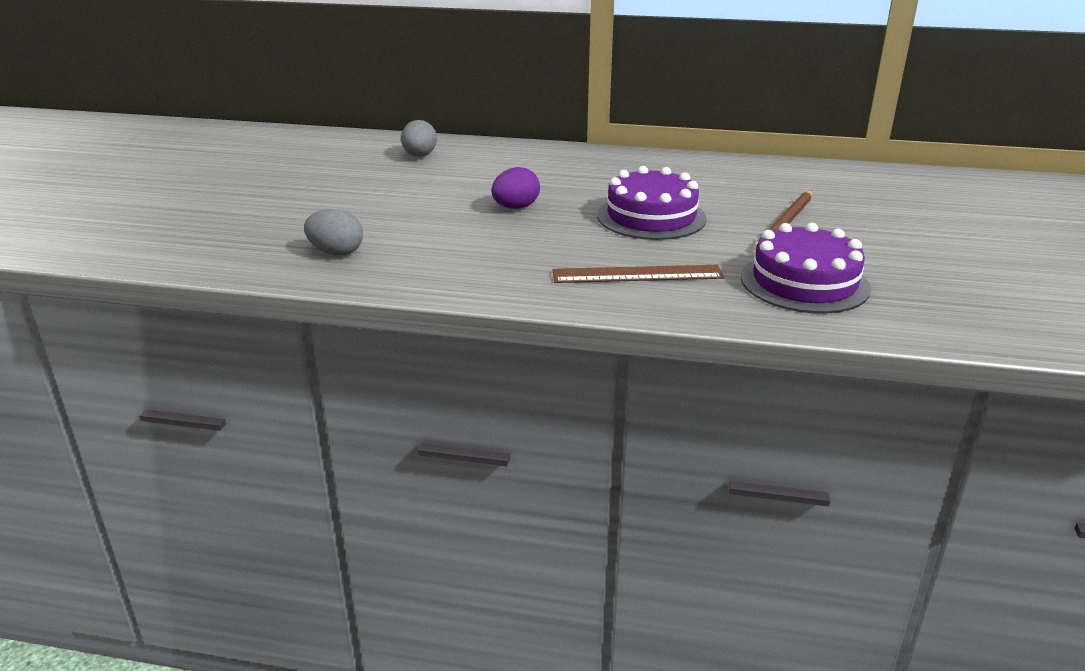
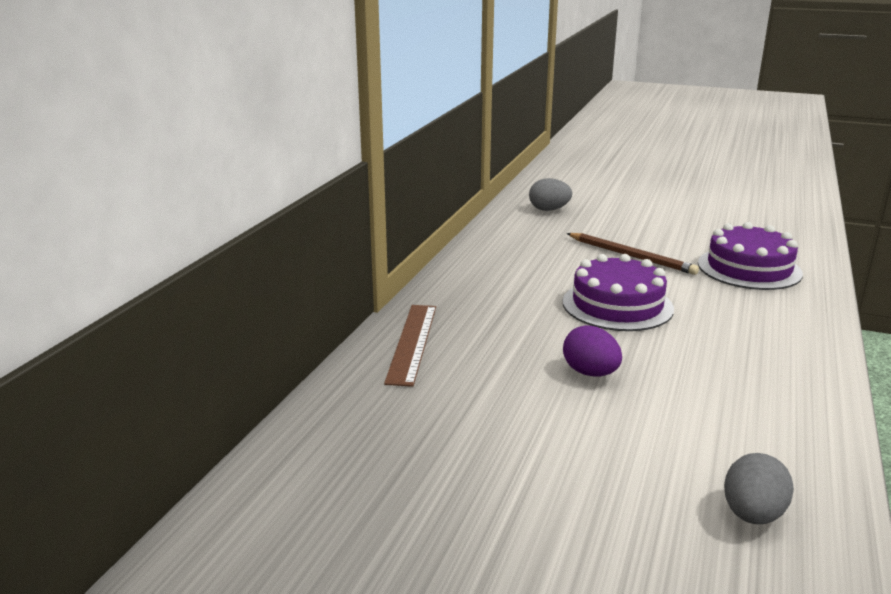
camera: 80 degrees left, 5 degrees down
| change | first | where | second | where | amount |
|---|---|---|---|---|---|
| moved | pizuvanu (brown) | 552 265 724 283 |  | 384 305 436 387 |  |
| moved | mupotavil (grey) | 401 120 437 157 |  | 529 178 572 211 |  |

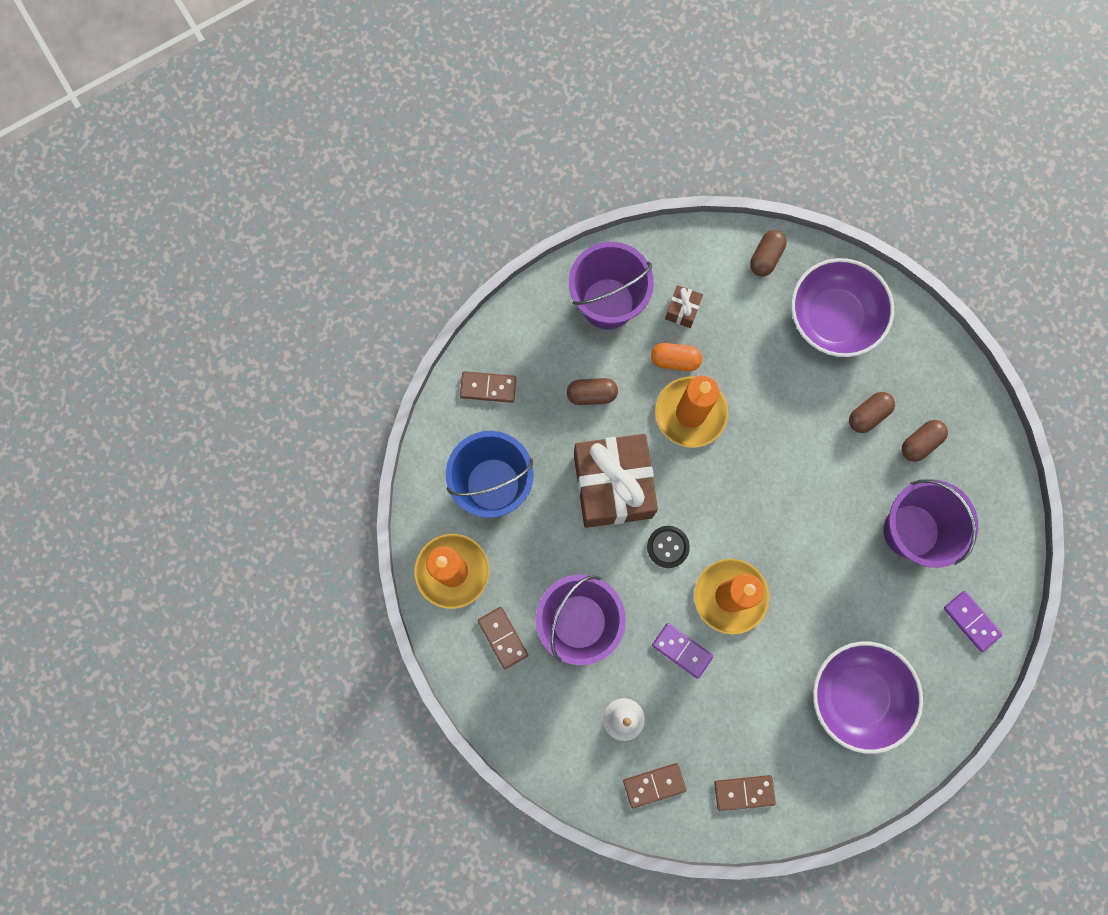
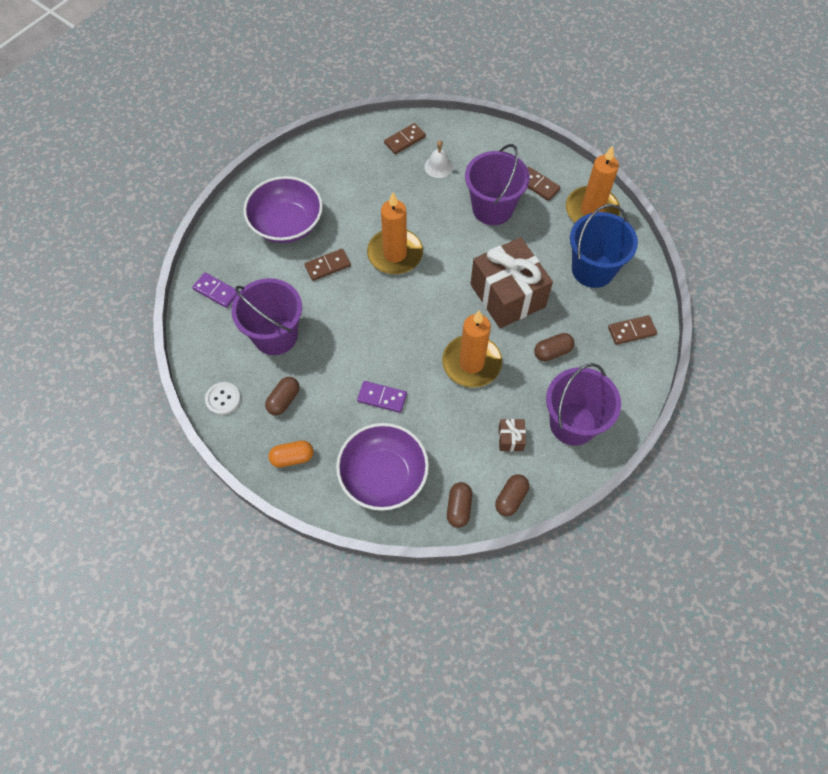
camera: 160 degrees right, 15 degrees down
| change | first | where | second | where | amount |
|---|---|---|---|---|---|
| added |  |  | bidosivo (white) | 205 382 241 415 |  |
| moved | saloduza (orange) | 651 343 702 371 |  | 268 441 313 468 |  |
| moved | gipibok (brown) | 714 775 776 811 |  | 305 249 351 281 |  |
| moved | gipibok (purple) | 652 623 714 679 |  | 357 381 407 413 |  |
| moved | saloduza (brown) | 849 392 895 433 |  | 495 474 529 516 |  |
| removed | bidosivo (black) | 647 526 690 568 |  |  |  |

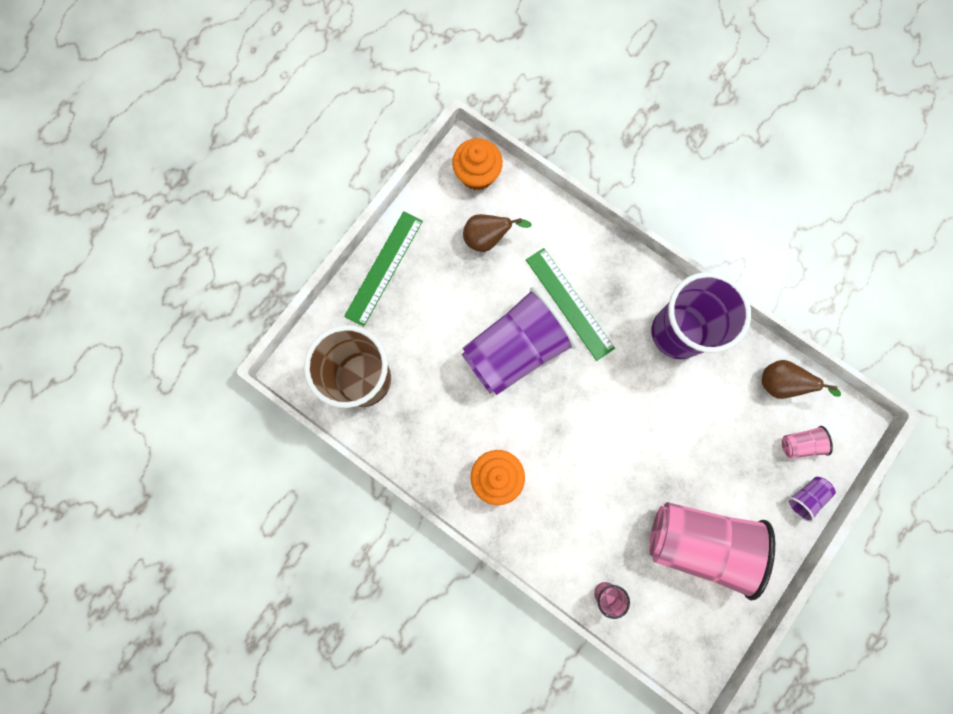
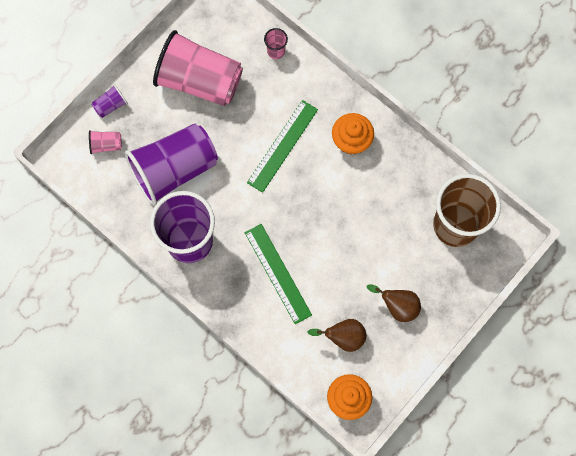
camera: 175 degrees left, 5 degrees down
| change | first | where | second | where | amount |
|---|---|---|---|---|---|
| moved | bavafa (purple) | 462 287 577 395 |  | 125 124 218 205 |  |
| moved | pizuvanu (green) | 344 211 423 327 |  | 247 100 318 193 |  |
| moved | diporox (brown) | 762 360 841 399 |  | 367 284 421 322 |  |

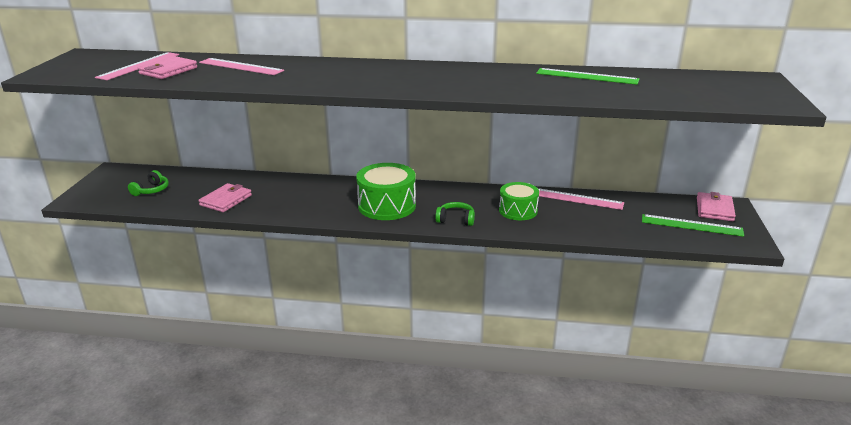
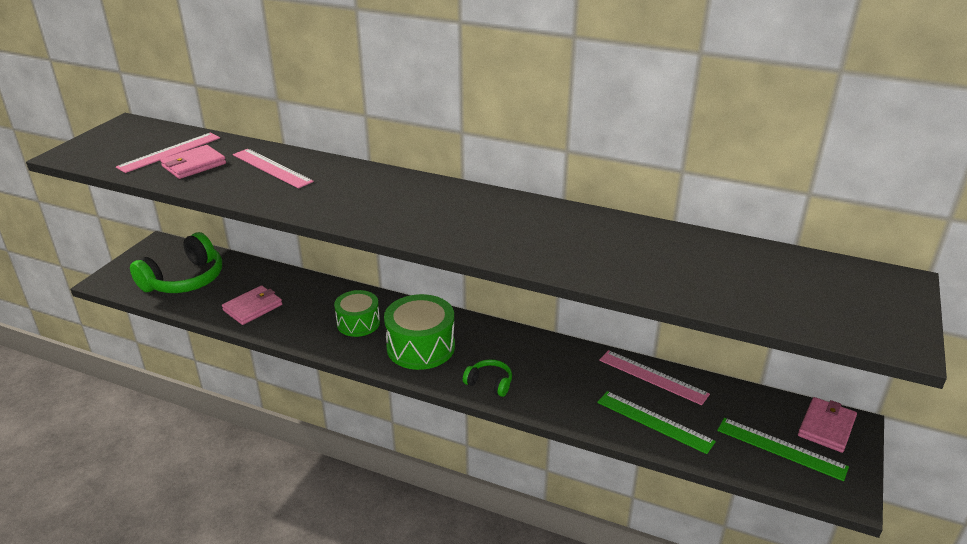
camera: 15 degrees right, 5 degrees up
| change | first | where | second | where | amount |
|---|---|---|---|---|---|
| resized | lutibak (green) | 128 170 169 196 |  | 130 232 222 293 | x2.06 |
| moved | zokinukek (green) | 499 182 539 220 |  | 334 290 380 337 |  |
| moved | pizuvanu (green) | 536 68 639 85 |  | 597 391 716 454 |  |

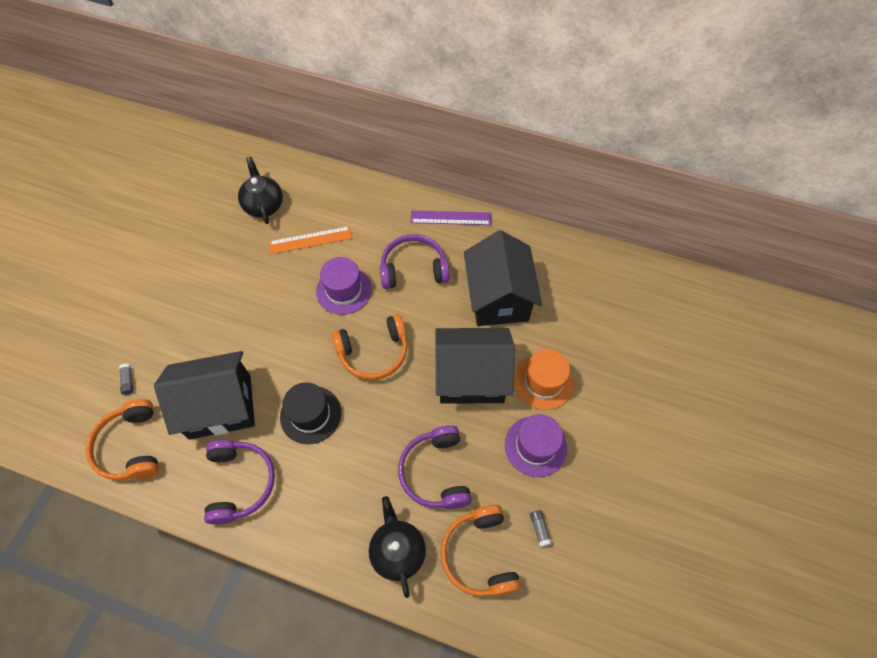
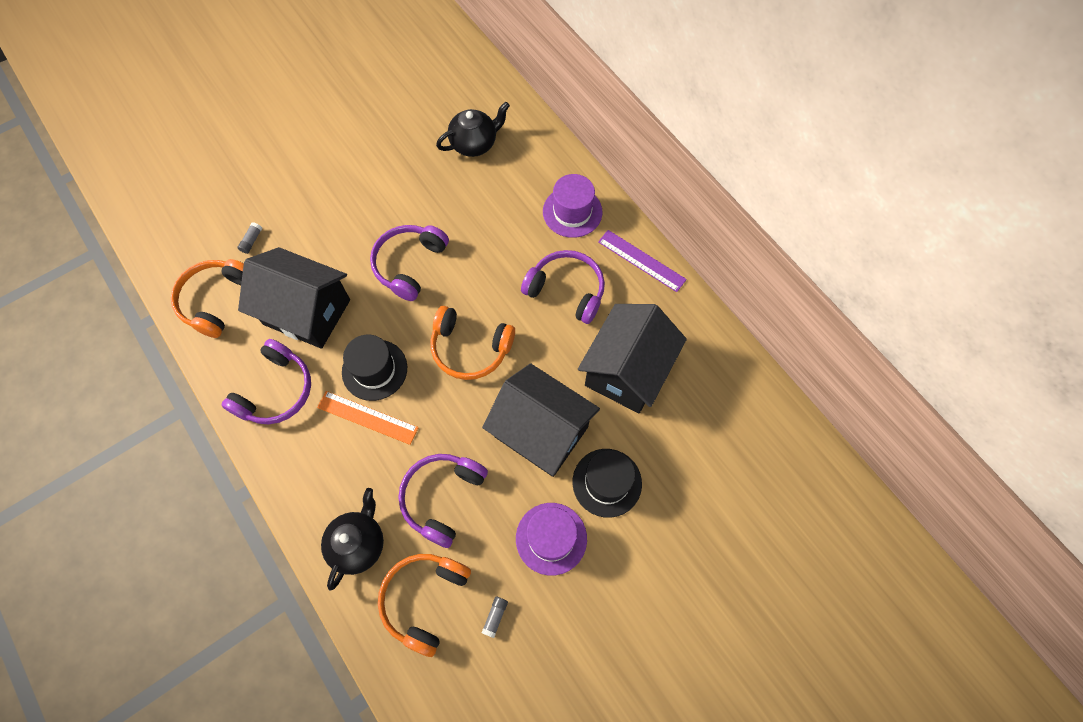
camera: 35 degrees right, 5 degrees up
| change | first | where | second | where | amount |
|---|---|---|---|---|---|
| moved | pizuvanu (orange) | 269 226 352 254 |  | 317 391 419 445 |  |
| added |  |  | lutibak (purple) | 370 225 449 301 |  |
| turned | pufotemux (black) | 238 157 283 224 |  | 436 102 510 157 | 45 degrees clockwise |
| moved | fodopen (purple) | 316 257 372 315 |  | 543 174 602 238 |  |
| recoloured | fodopen (orange) | 514 349 574 410 | fodopen (black) | 573 449 642 518 |  |

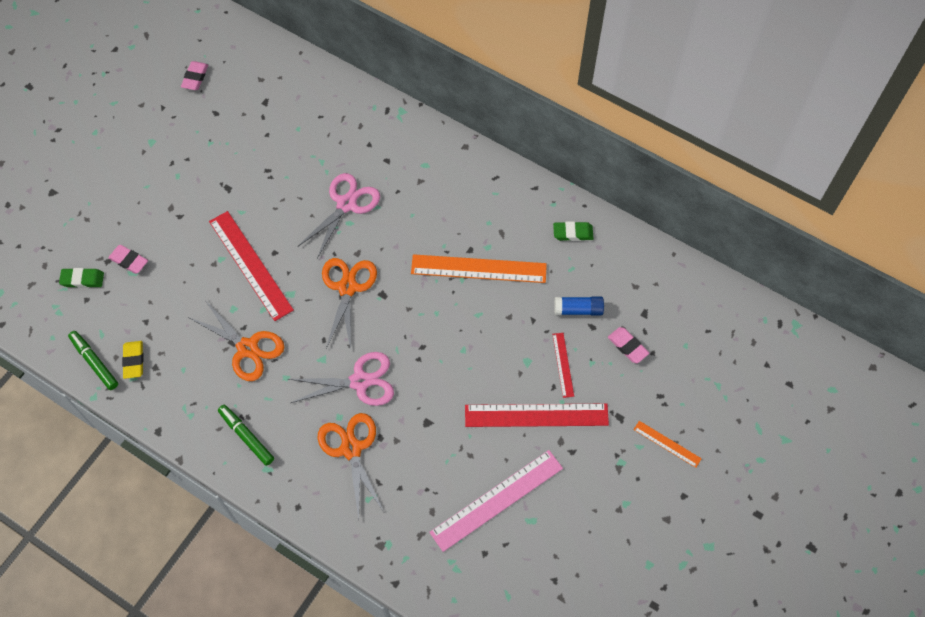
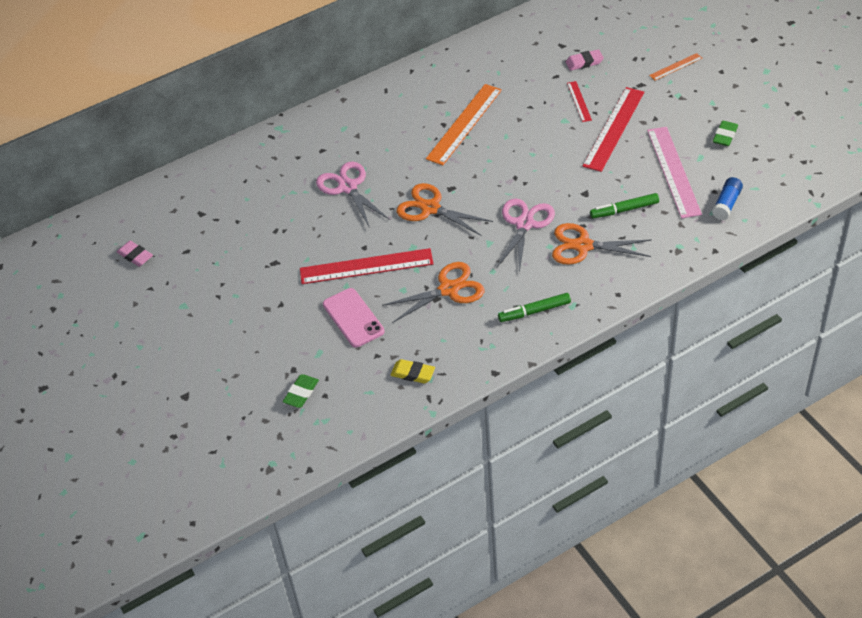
camera: 60 degrees left, 15 degrees down
| change | first | where | second | where | amount |
|---|---|---|---|---|---|
| added |  |  | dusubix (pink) | 323 288 384 347 |  |
| turned | pizuvanu (red) | 552 333 574 398 |  | 567 81 592 122 | 60 degrees clockwise |
| moved | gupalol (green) | 68 331 118 390 |  | 590 193 659 219 |  |
| moved | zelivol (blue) | 554 297 604 315 |  | 712 177 743 220 |  |
| moved | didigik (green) | 553 221 594 241 |  | 713 121 738 146 |  |
| removed | didigik (pink) | 108 245 148 274 |  |  |  |

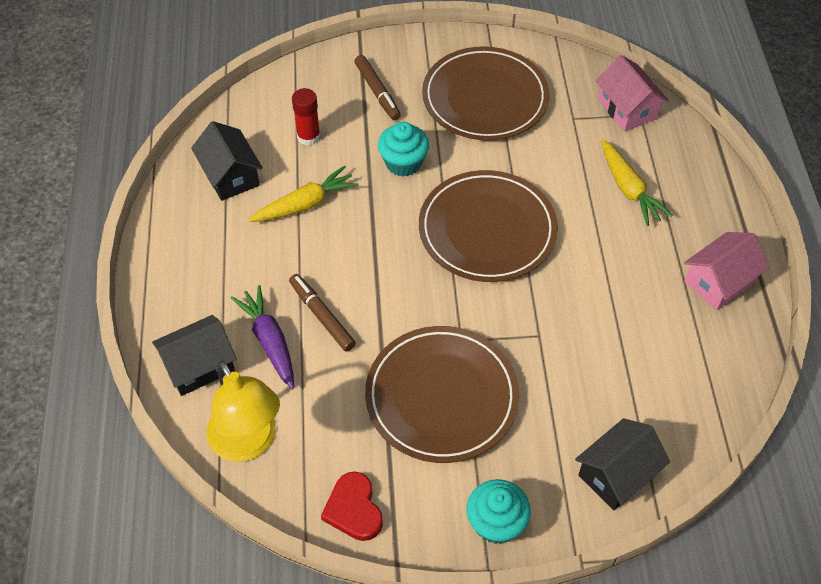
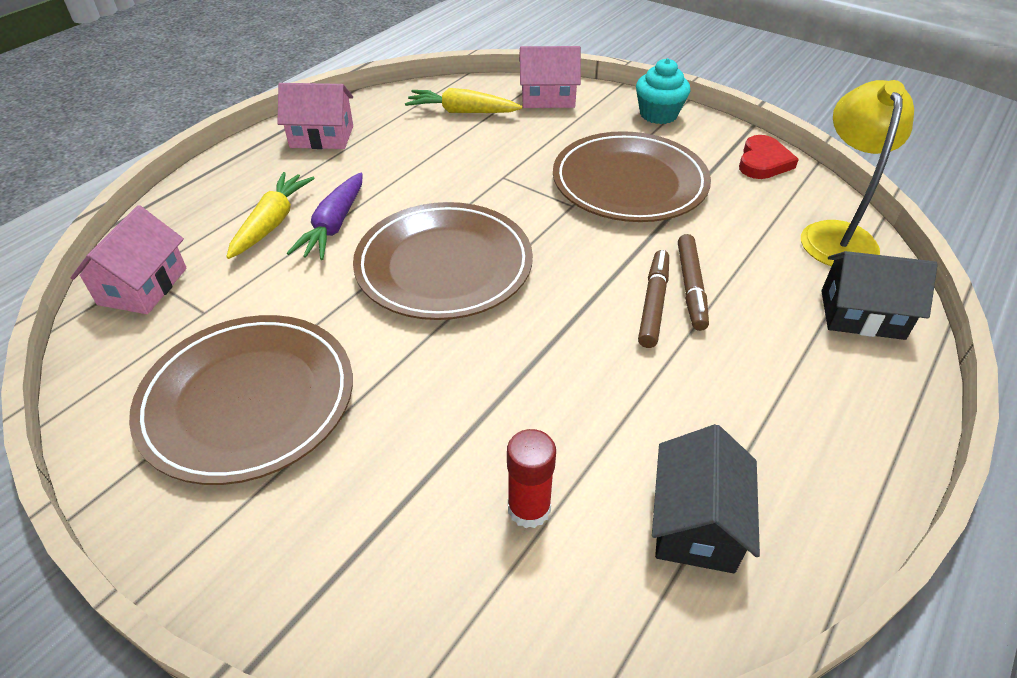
camera: 140 degrees left, 10 degrees down
| change | first | where | second | where | amount |
|---|---|---|---|---|---|
| moved | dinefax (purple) | 231 285 294 389 |  | 287 173 363 260 |  |
| moved | dinefax (yellow) | 249 165 359 222 |  | 405 88 522 113 |  |
| recoloured | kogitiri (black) | 575 418 670 510 | kogitiri (pink) | 519 46 581 108 |  |
| moved | gupalol (brown) | 355 55 401 120 |  | 638 250 669 348 |  |
| removed | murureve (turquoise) | 378 122 429 177 |  |  |  |

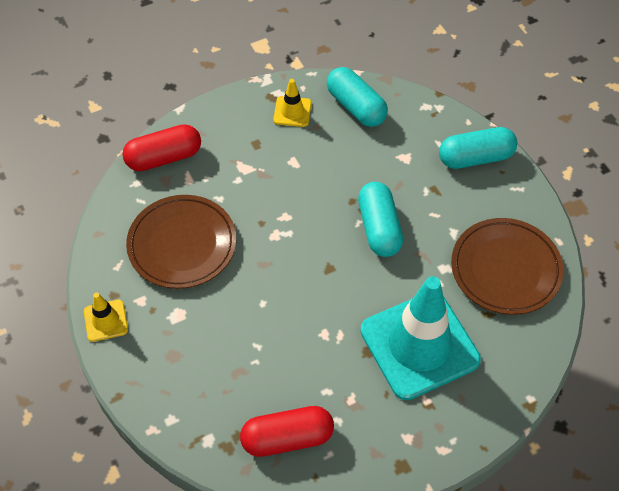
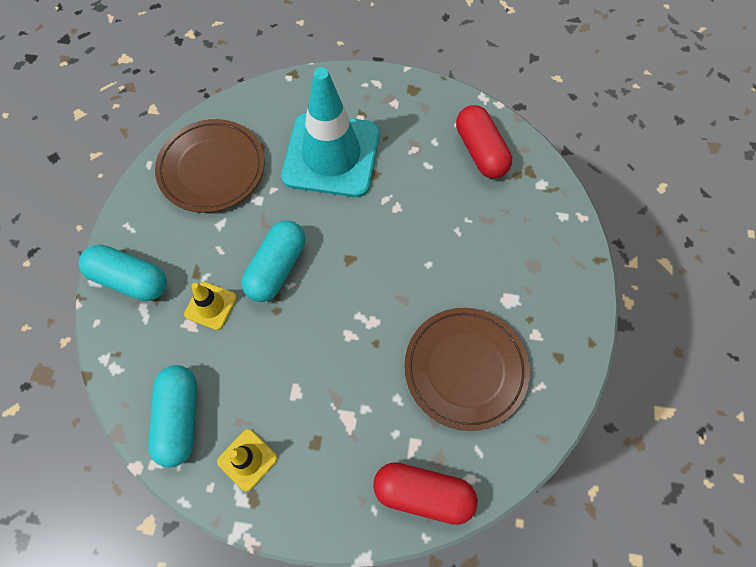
camera: 145 degrees left, 10 degrees up
| change | first | where | second | where | amount |
|---|---|---|---|---|---|
| moved | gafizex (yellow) | 84 292 128 342 |  | 184 282 237 330 |  |
| turned | saloduza (red) | 240 406 334 457 |  | 456 105 512 179 | 45 degrees clockwise |

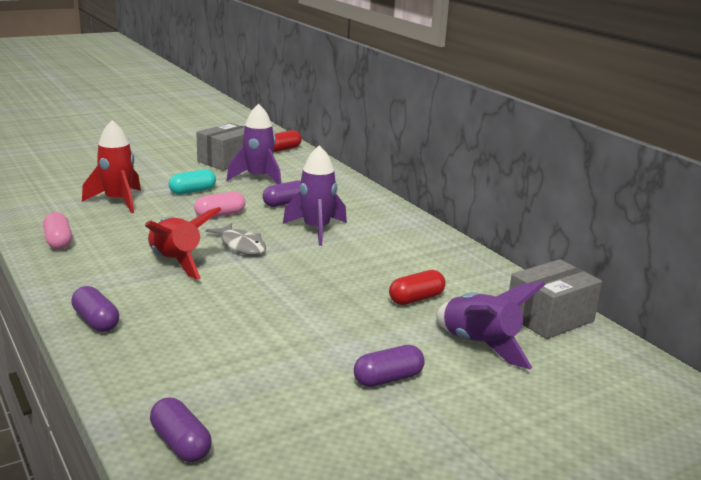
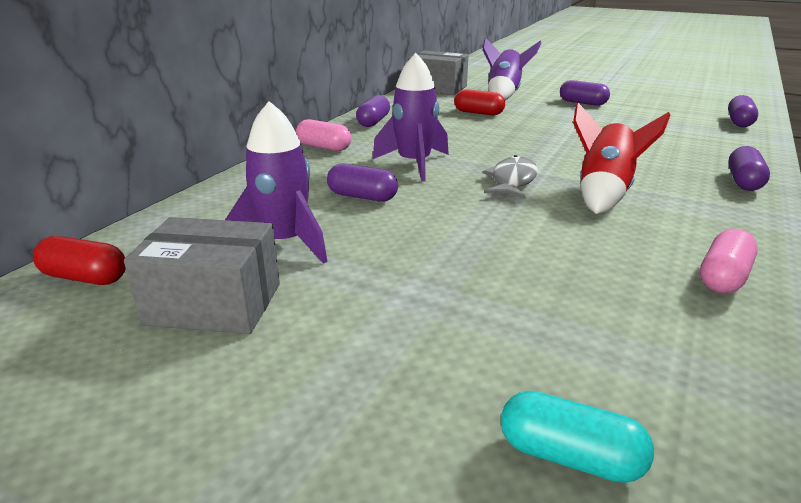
camera: 120 degrees left, 5 degrees up
| change | first | where | second | where | amount |
|---|---|---|---|---|---|
| moved | saloduza (pink) | 194 192 245 218 |  | 296 119 352 151 |  |
| added |  |  | saloduza (purple) | 356 95 390 127 |  |
| moved | saloduza (turquoise) | 169 169 216 195 |  | 501 391 654 483 |  |
| removed | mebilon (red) | 82 120 141 213 |  |  |  |

